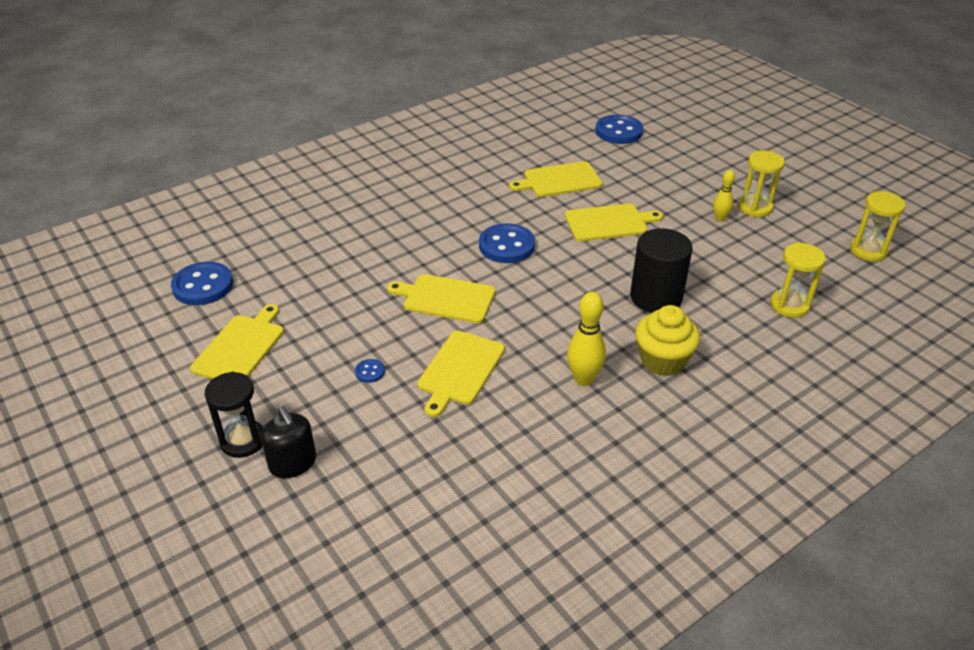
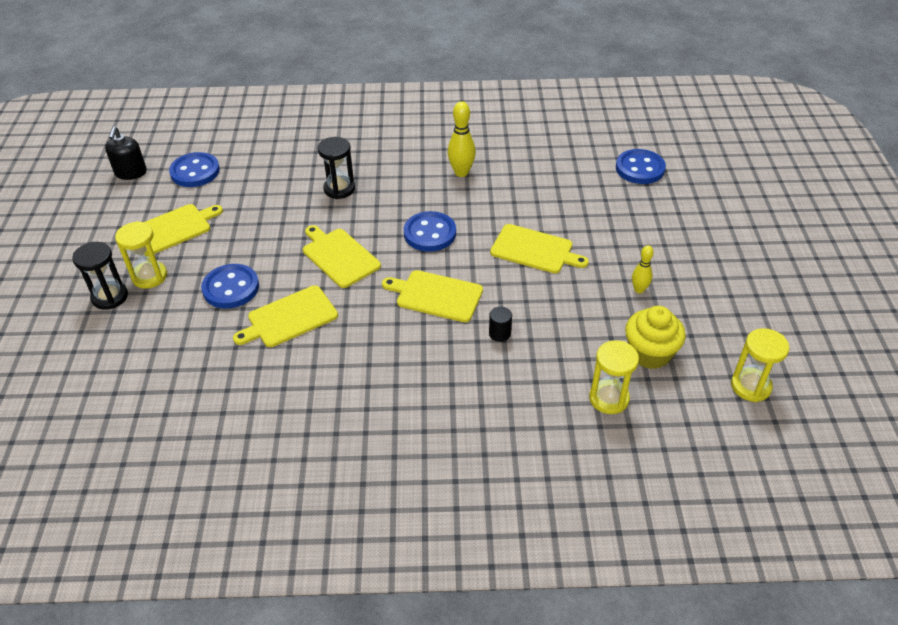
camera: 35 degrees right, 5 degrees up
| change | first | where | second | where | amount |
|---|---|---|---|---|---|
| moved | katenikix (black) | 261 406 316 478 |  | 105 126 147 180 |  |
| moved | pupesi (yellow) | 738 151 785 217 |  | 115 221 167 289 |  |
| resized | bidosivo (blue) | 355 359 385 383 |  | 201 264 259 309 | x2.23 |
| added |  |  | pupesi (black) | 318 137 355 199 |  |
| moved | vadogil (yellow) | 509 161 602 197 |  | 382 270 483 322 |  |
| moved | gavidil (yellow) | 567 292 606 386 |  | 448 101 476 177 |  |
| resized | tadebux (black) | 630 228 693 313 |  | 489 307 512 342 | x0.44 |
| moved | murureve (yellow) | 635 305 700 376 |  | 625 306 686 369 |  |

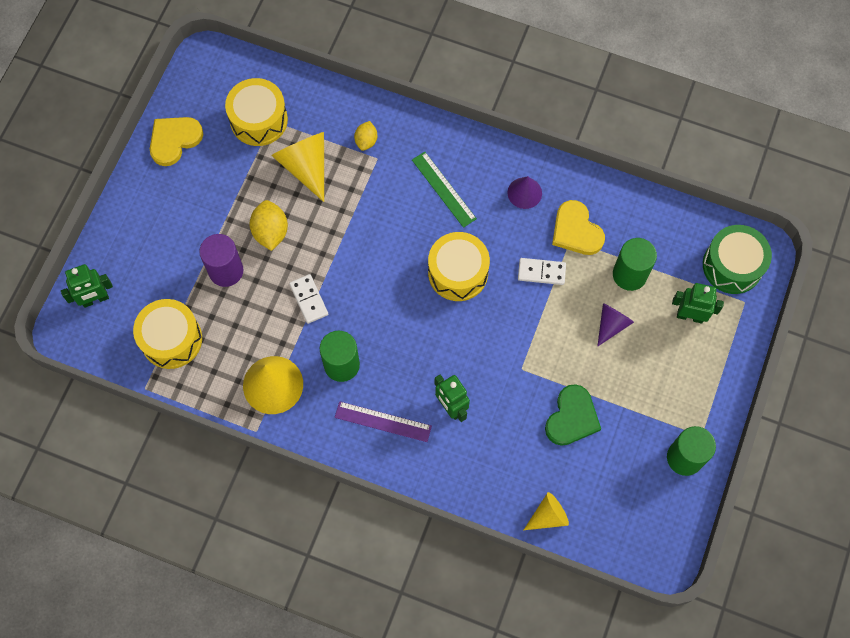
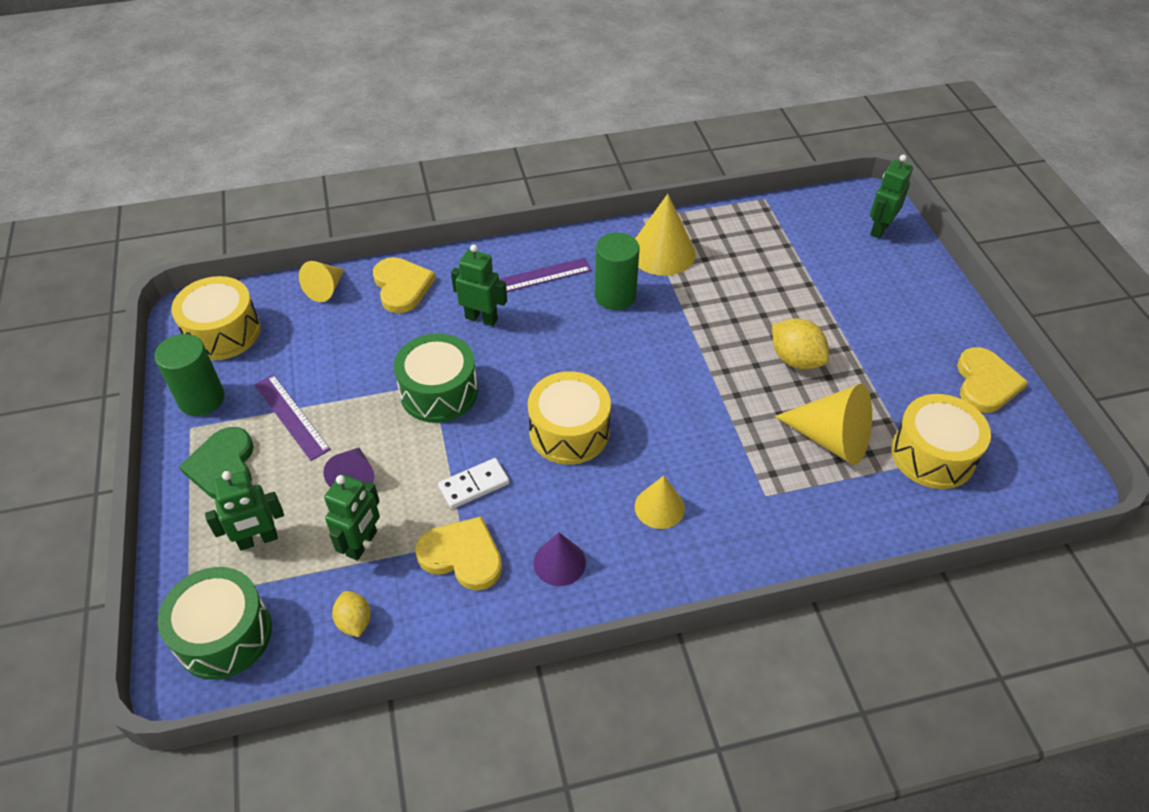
camera: 145 degrees right, 20 degrees down
| change | first | where | second | where | amount |
|---|---|---|---|---|---|
| moved | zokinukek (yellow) | 133 299 202 369 |  | 171 276 261 360 |  |
| moved | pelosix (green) | 545 384 601 446 |  | 179 427 254 499 |  |
| added |  |  | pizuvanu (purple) | 254 375 331 461 |  |
| replaced | tadebux (green) | 613 238 657 291 | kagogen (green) | 324 474 380 561 |  |
| moved | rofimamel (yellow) | 354 121 377 151 |  | 332 591 371 637 |  |
| added |  |  | pelosix (yellow) | 373 257 436 313 |  |
| added |  |  | zokinukek (green) | 394 333 478 423 |  |
| replaced | pizuvanu (green) | 412 152 477 228 | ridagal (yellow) | 635 476 685 529 |  |
| removed | tadebux (purple) | 199 234 244 287 |  |  |  |
| removed | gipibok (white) | 289 274 328 324 |  |  |  |

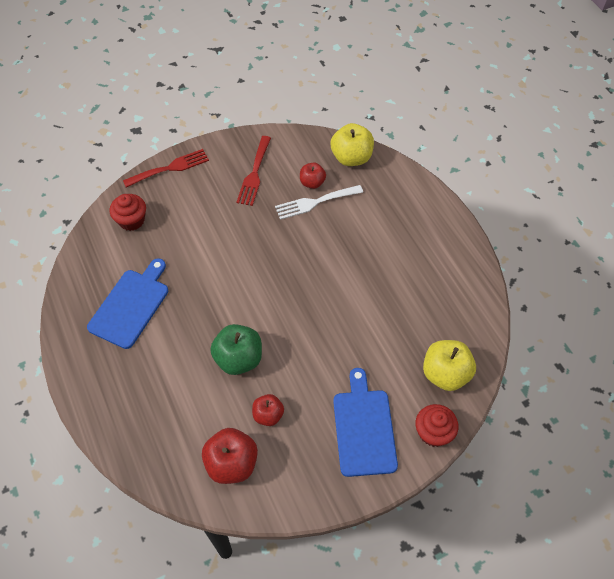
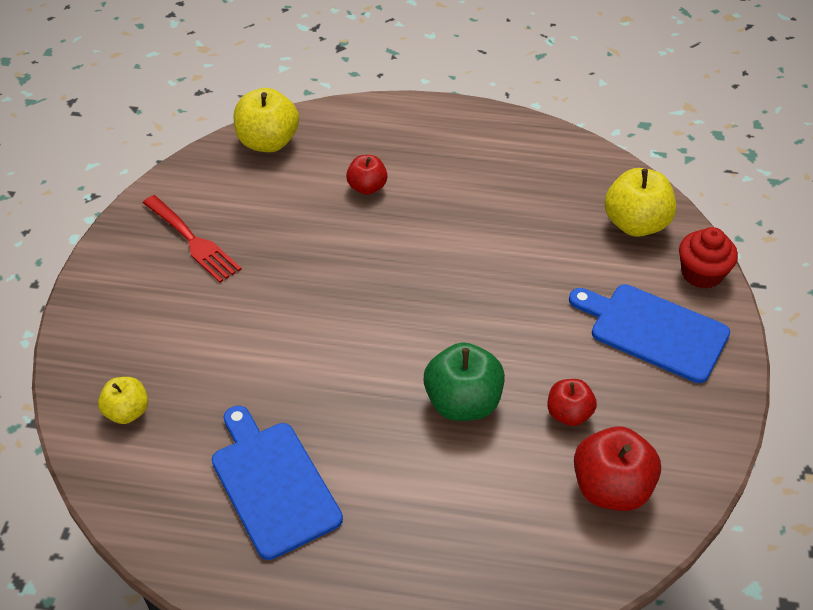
camera: 55 degrees left, 10 degrees down
| change | first | where | second | where | amount |
|---|---|---|---|---|---|
| replaced | murureve (red) | 110 194 146 231 | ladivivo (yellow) | 98 377 148 424 |  |
| moved | ladivivo (red) | 300 162 326 189 |  | 346 155 387 195 |  |
| removed | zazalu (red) | 123 149 209 187 |  |  |  |
| removed | zazalu (white) | 275 185 363 220 |  |  |  |

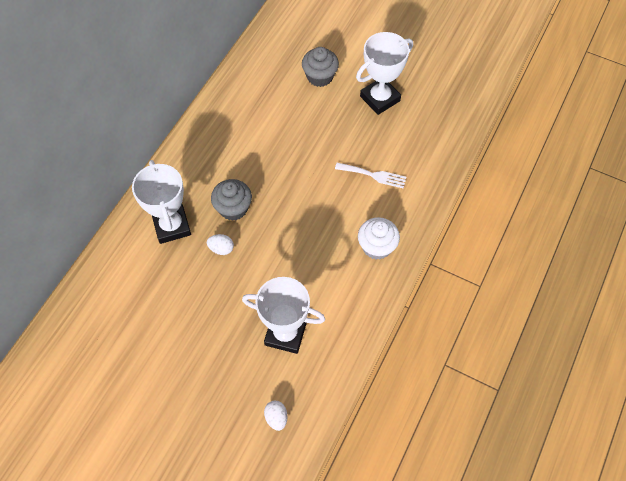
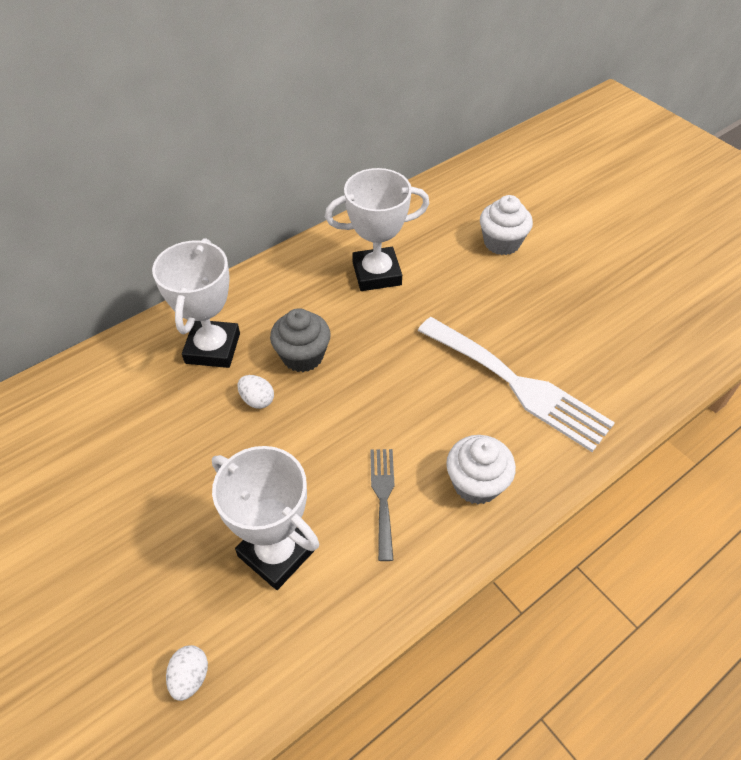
camera: 25 degrees right, 10 degrees down
| change | first | where | second | where | amount |
|---|---|---|---|---|---|
| moved | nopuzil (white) | 356 32 413 115 |  | 325 168 429 291 |  |
| added |  |  | zazalu (grey) | 370 449 394 561 |  |
| resized | zazalu (white) | 335 163 406 188 |  | 418 317 615 452 | x1.97 |
| recoloured | murureve (grey) | 302 47 339 87 | murureve (white) | 480 195 533 255 |  |

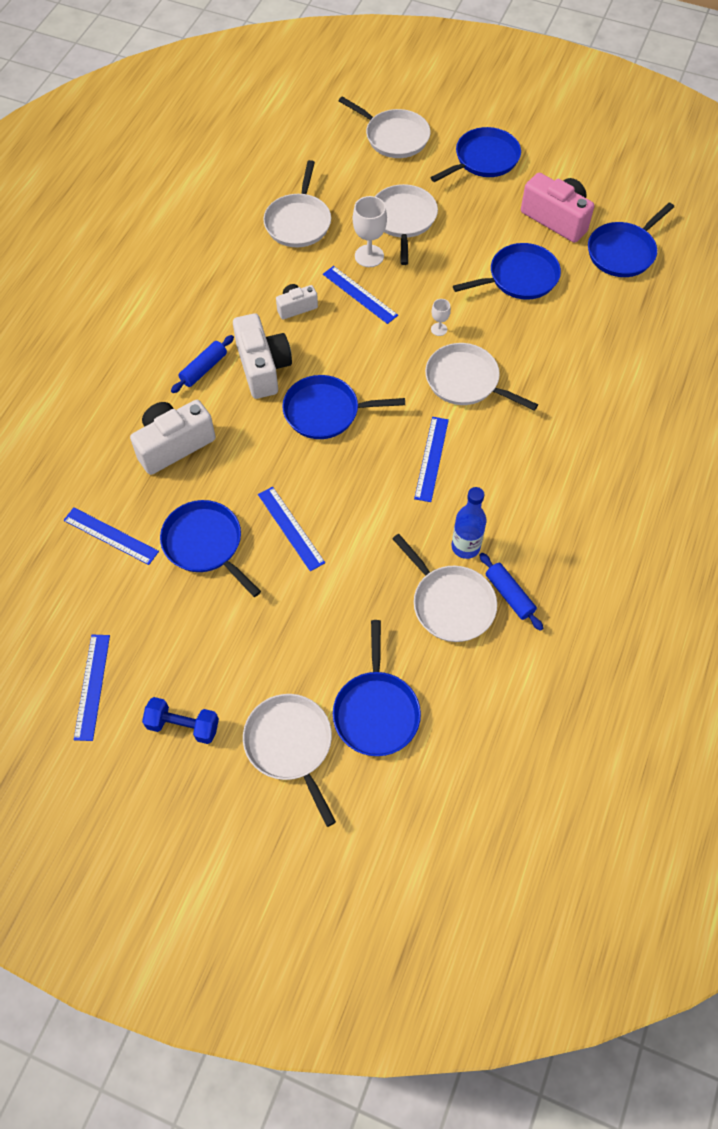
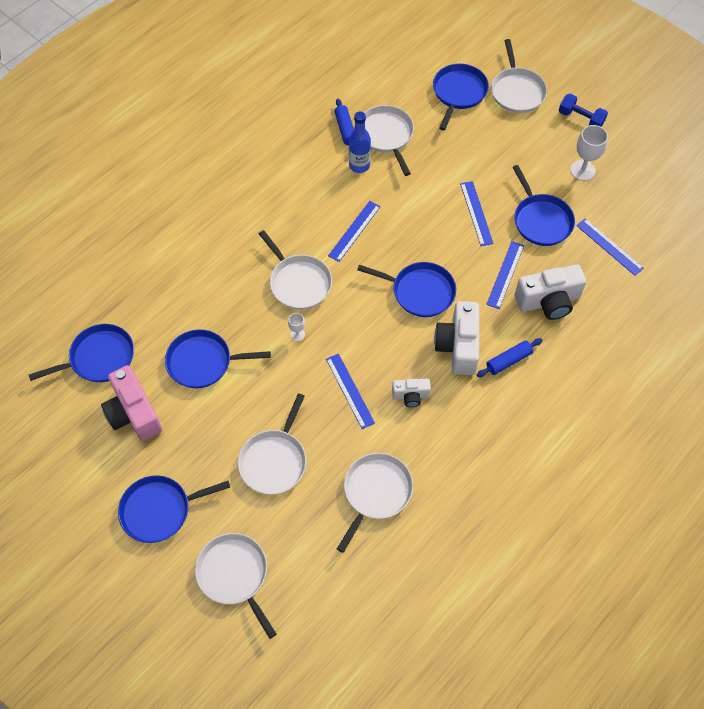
camera: 160 degrees left, 0 degrees up
| change | first | where | second | where | amount |
|---|---|---|---|---|---|
| moved | pizuvanu (blue) | 74 635 110 741 |  | 486 241 524 309 |  |
| moved | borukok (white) | 353 196 387 267 |  | 570 125 608 181 |  |

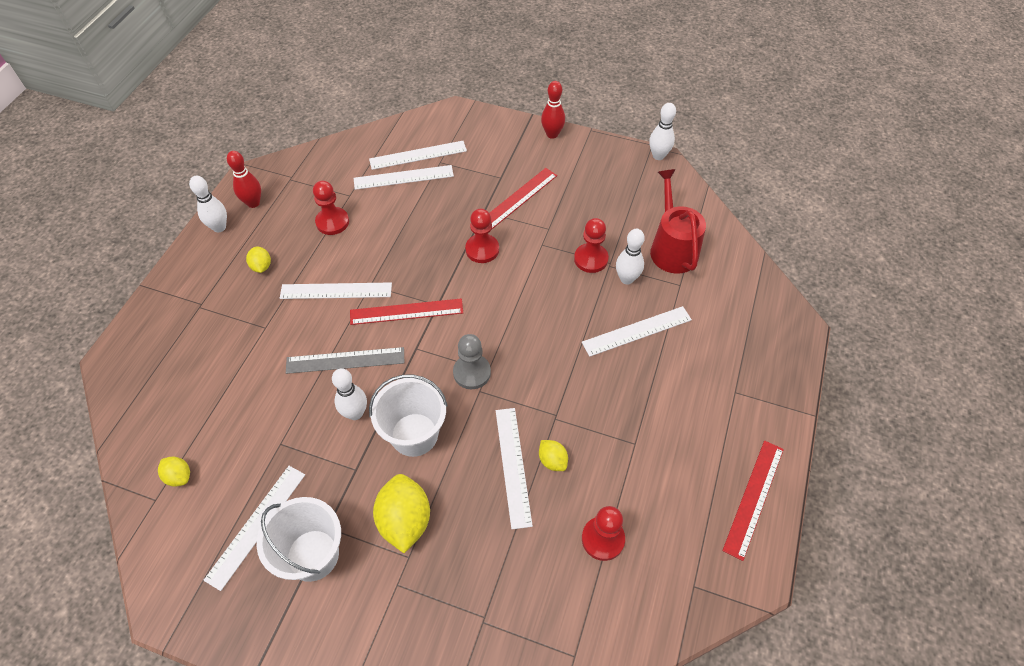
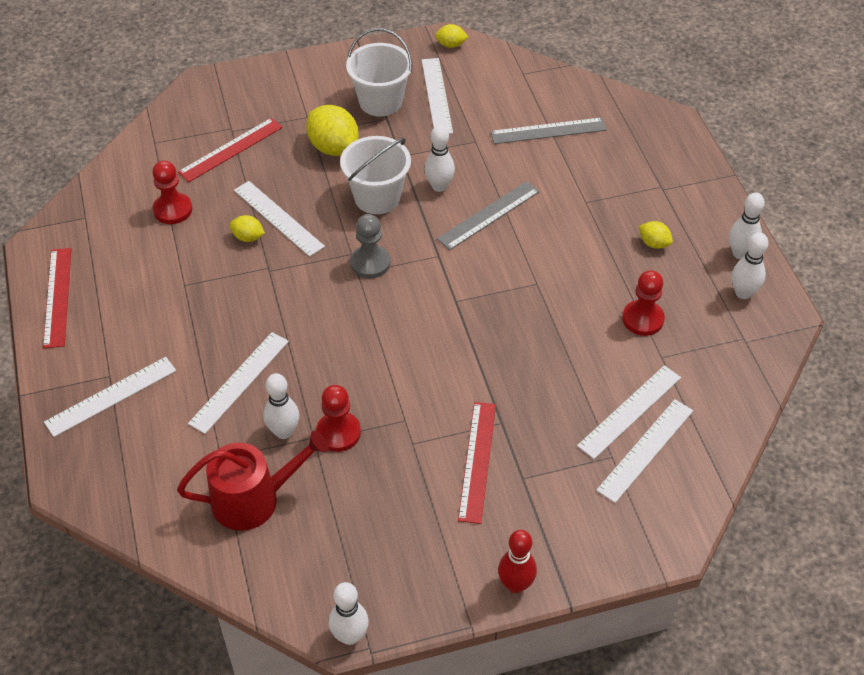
camera: 145 degrees right, 5 degrees down
| change | first | where | second | where | amount |
|---|---|---|---|---|---|
| moved | pizuvanu (white) | 280 282 392 299 |  | 44 357 176 437 |  |
| turned | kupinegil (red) | 650 169 706 274 |  | 177 431 329 531 | 60 degrees counterclockwise |
| moved | pizuvanu (red) | 350 298 463 325 |  | 178 118 283 182 |  |
| moved | rofimamel (yellow) | 158 457 190 487 |  | 435 24 468 48 |  |
| added |  |  | pizuvanu (grey) | 490 117 607 144 |  |
| recoloured | gavidil (red) | 227 151 261 208 | gavidil (white) | 732 232 769 299 |  |
| removed | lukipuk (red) | 465 208 499 263 |  |  |  |

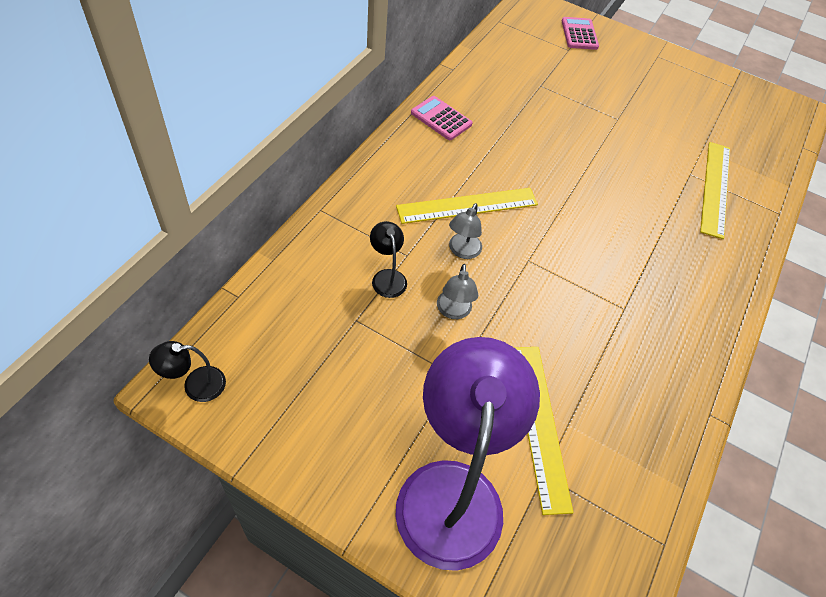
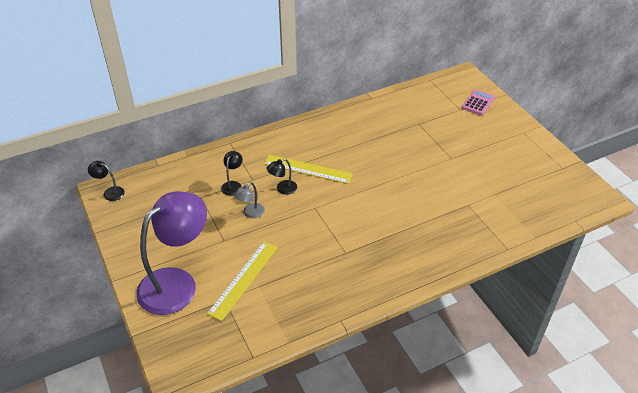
camera: 40 degrees right, 10 degrees down
| change | first | where | second | where | amount |
|---|---|---|---|---|---|
| recoloured | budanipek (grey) | 449 203 482 259 | budanipek (black) | 267 159 297 195 |  |
| removed | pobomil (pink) | 411 96 473 140 |  |  |  |
| removed | pizuvanu (yellow) | 700 142 730 239 |  |  |  |

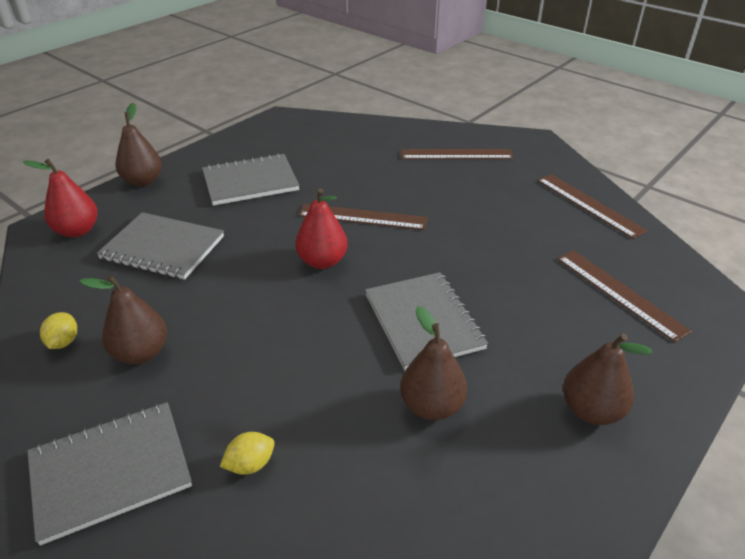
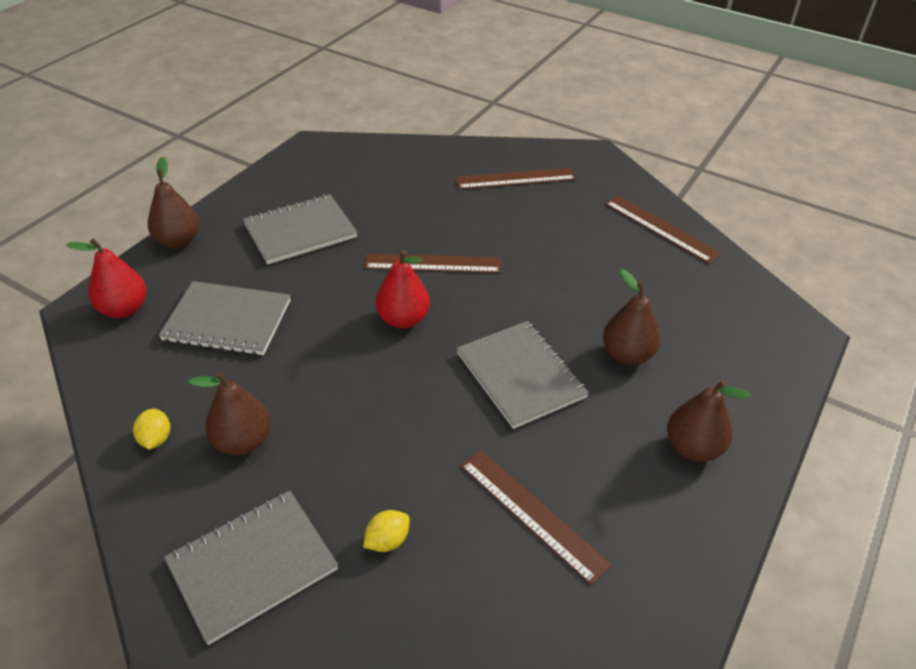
camera: 10 degrees left, 5 degrees up
| change | first | where | second | where | amount |
|---|---|---|---|---|---|
| moved | pizuvanu (brown) | 557 250 692 342 |  | 460 450 612 585 |  |
| moved | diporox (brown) | 400 306 467 420 |  | 603 269 661 365 |  |

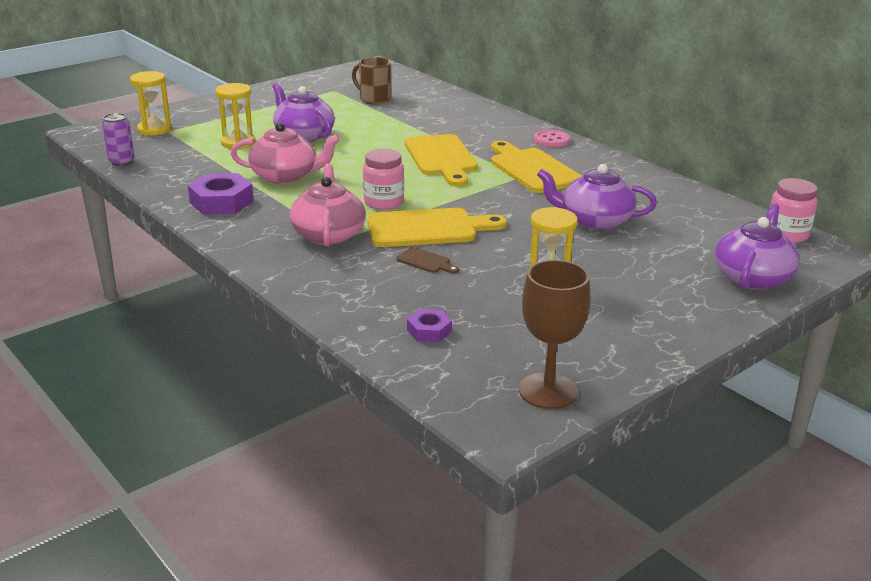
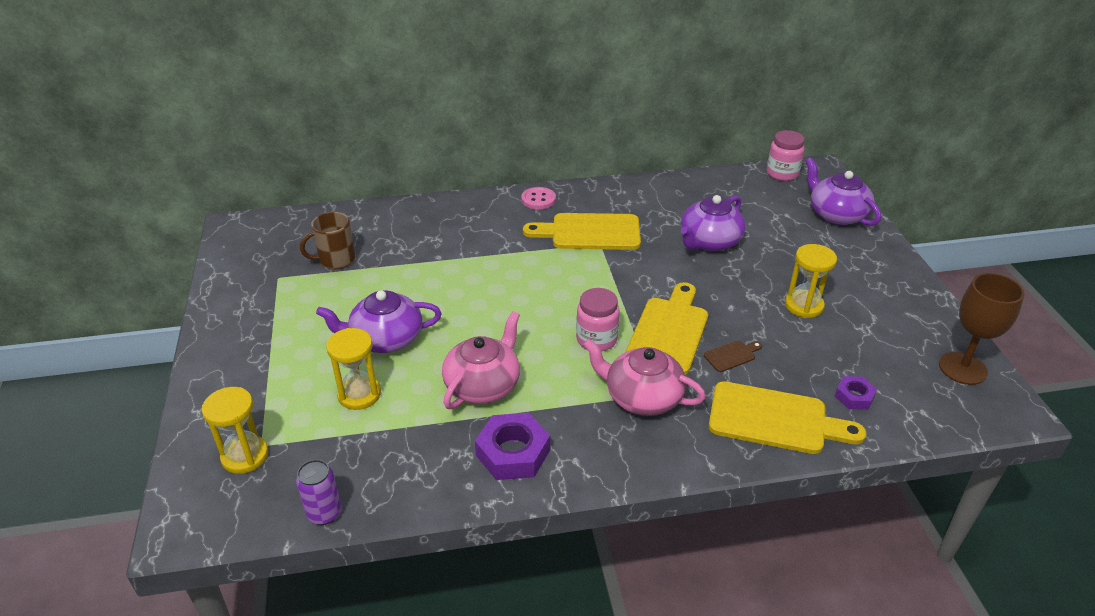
camera: 60 degrees left, 10 degrees up
| change | first | where | second | where | amount |
|---|---|---|---|---|---|
| moved | vadogil (yellow) | 405 134 478 187 |  | 708 381 867 454 |  |

